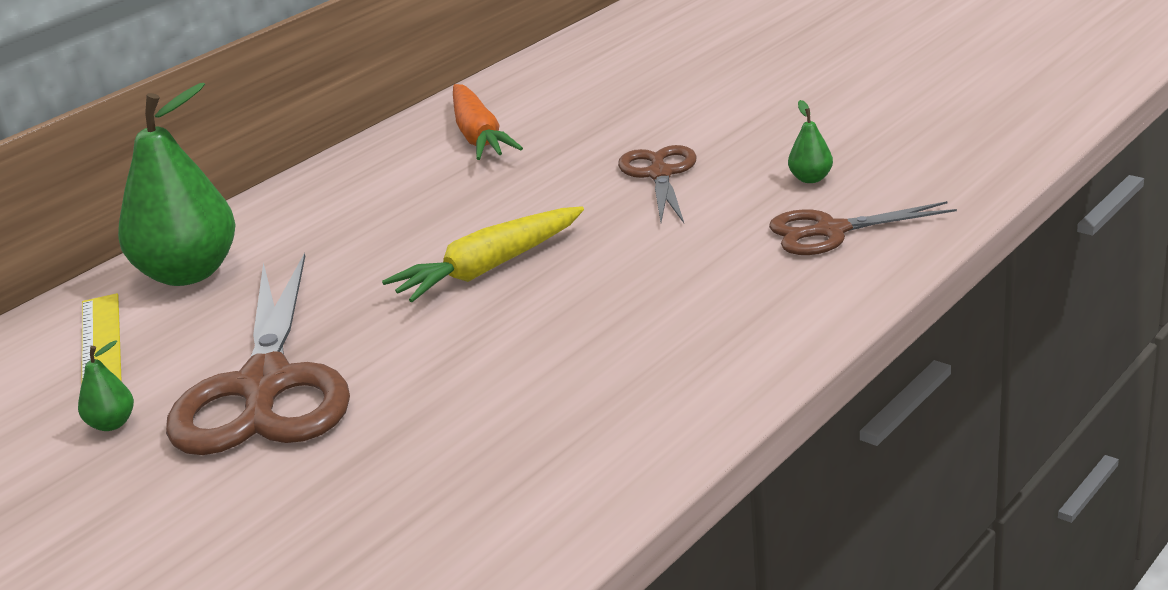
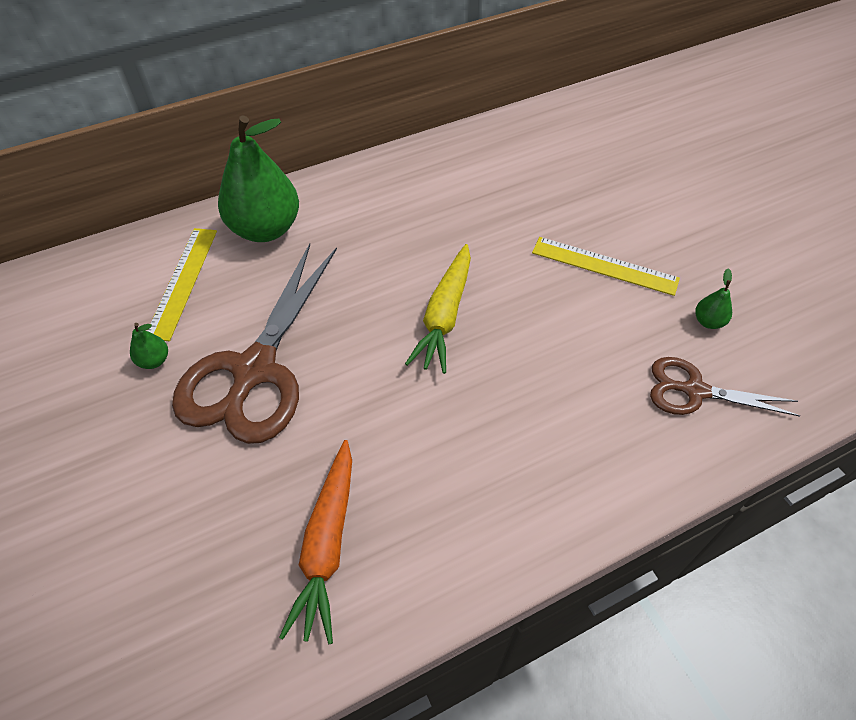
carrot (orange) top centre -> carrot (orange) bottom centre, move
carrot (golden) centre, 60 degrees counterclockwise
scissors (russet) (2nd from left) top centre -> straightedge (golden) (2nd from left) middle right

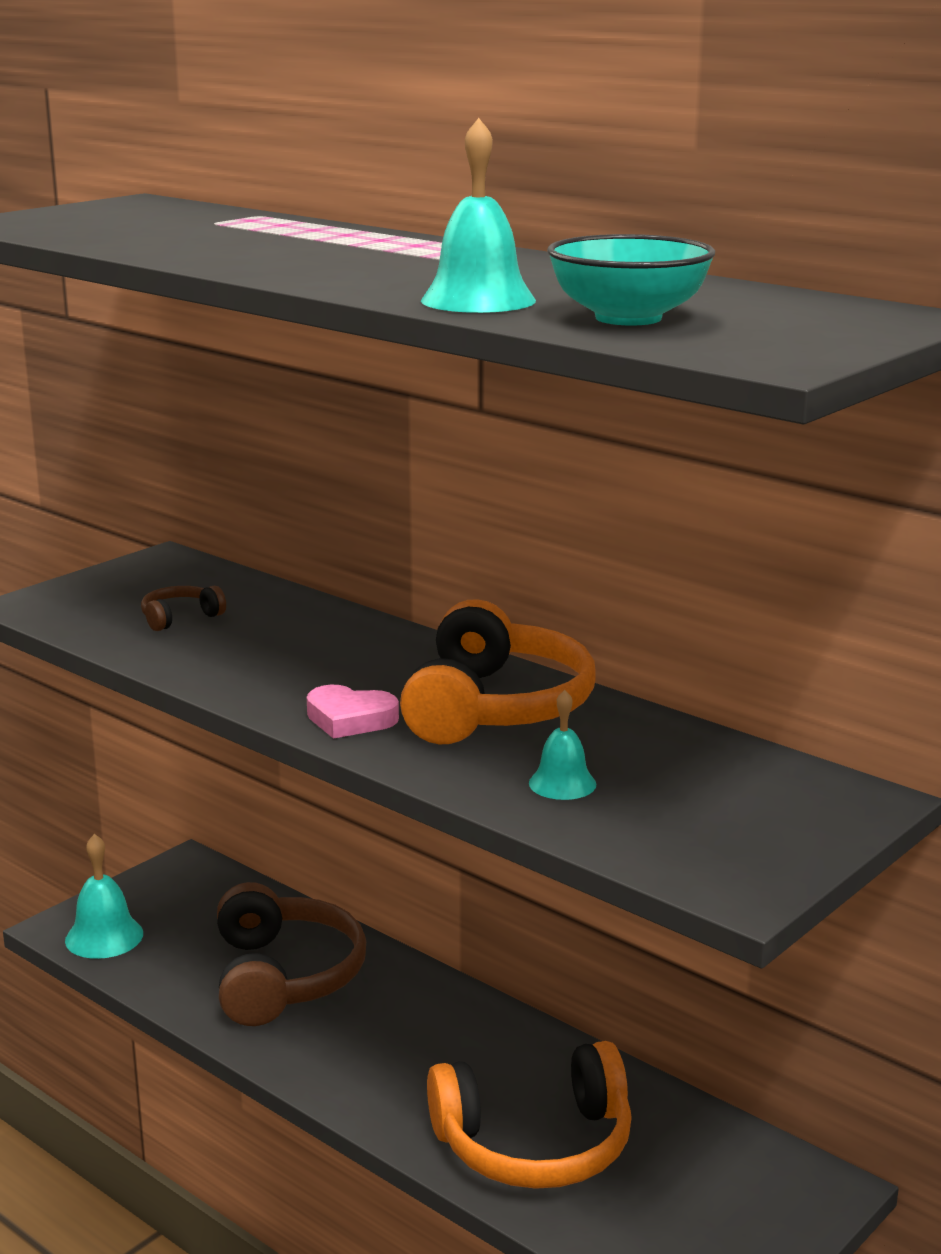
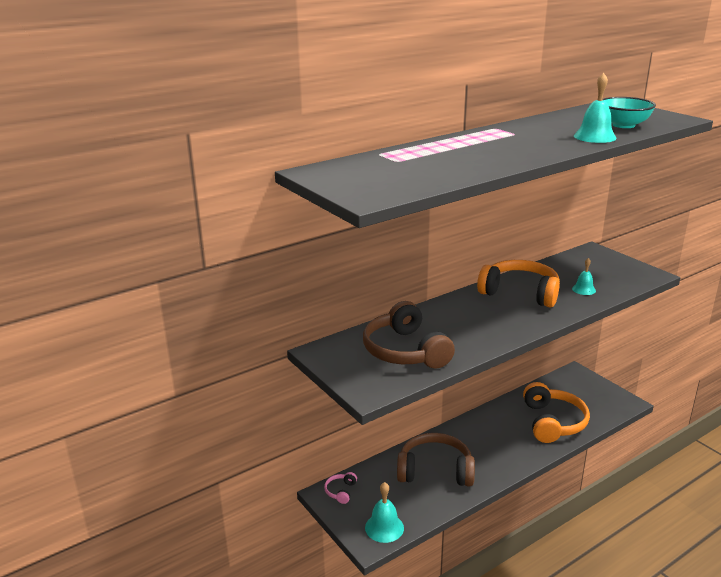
none -> headphones (rosy) bottom centre
headphones (russet) (1st from left) middle left -> headphones (russet) (1st from left) centre, x2.29
heart (rosy) centre -> none

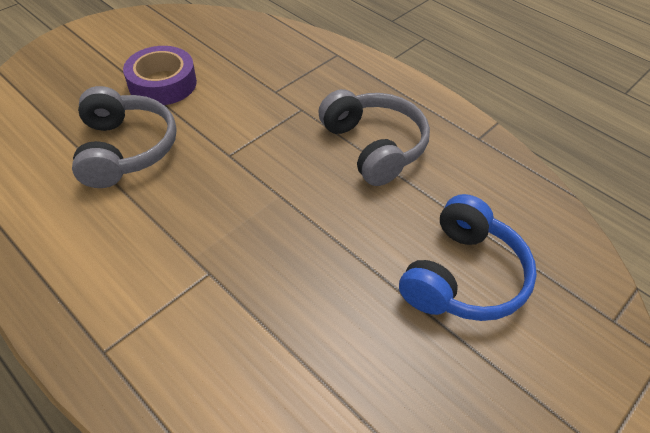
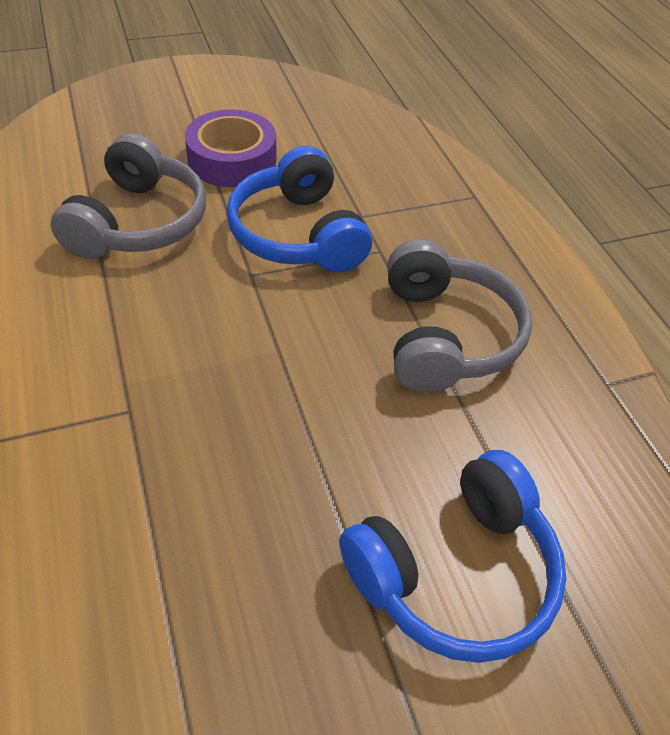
none -> headphones (cobalt) (1st from left) top centre

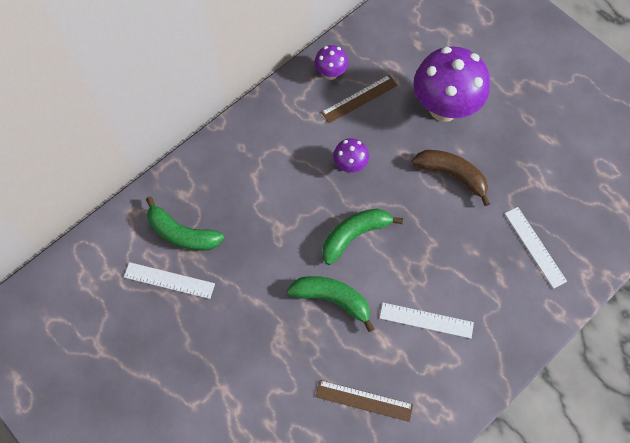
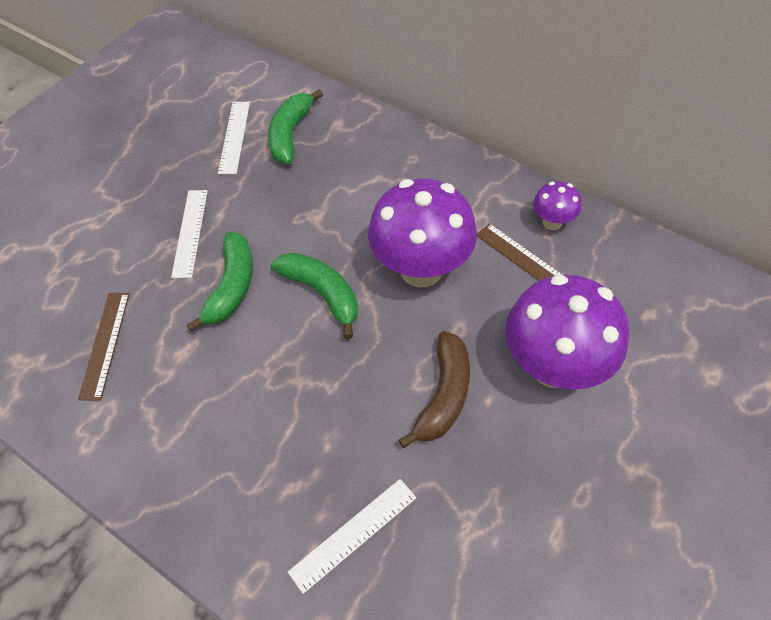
straightedge (white) (2nd from left in the first image) bottom right -> straightedge (white) (1st from left) middle left, move
mushroom (violet) (2nd from left in the first image) centre -> mushroom (violet) (1st from left) centre, x2.12

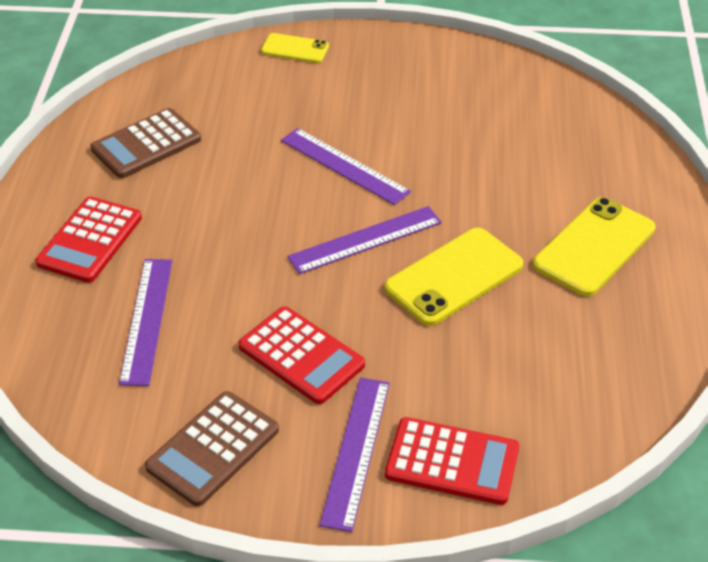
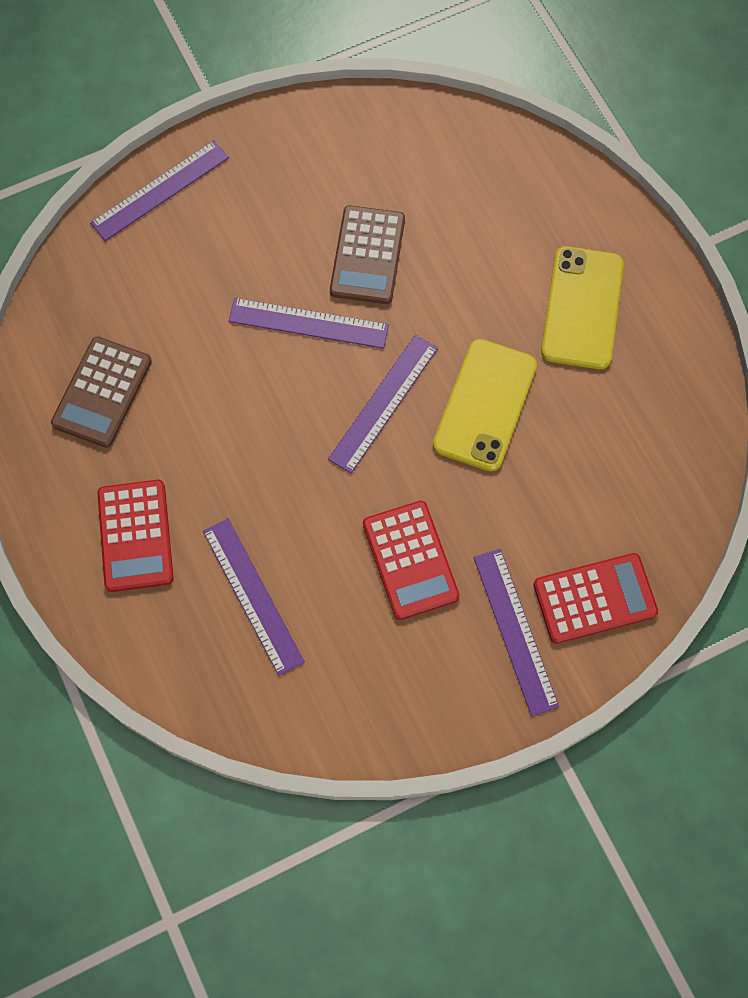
mobile phone (golden) (1st from left) top centre -> straightedge (violet) (1st from left) top left
calculator (russet) (2nd from left) bottom left -> calculator (russet) (2nd from left) top centre, move
calculator (scarlet) (2nd from left) centre, 60 degrees clockwise

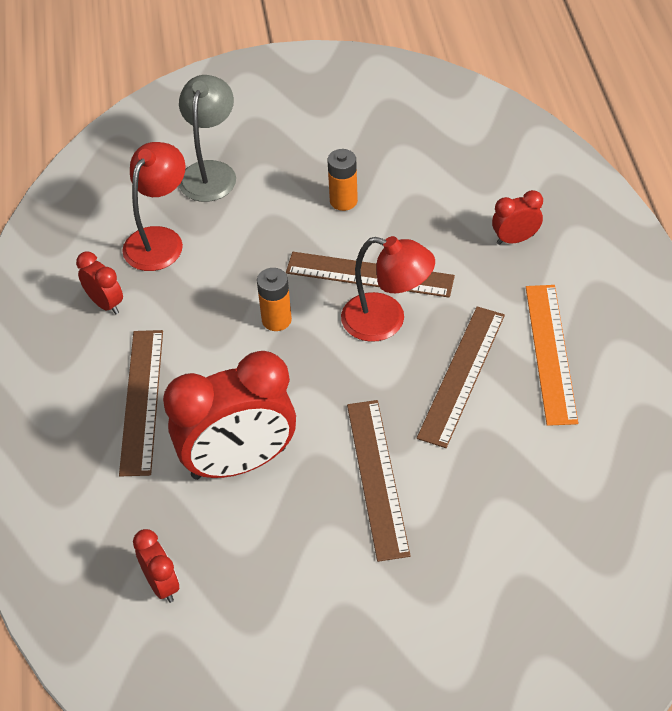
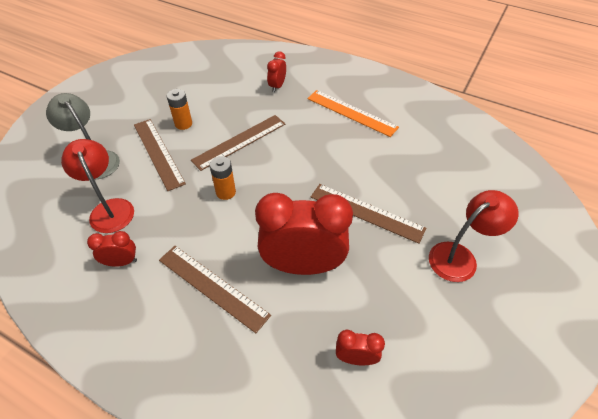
straightedge (russet) (4th from left in the first image) middle right -> straightedge (russet) (1st from left) middle left, move
alarm clock (scarlet) (3rd from left) centre, 105 degrees counterclockwise
lamp (scarlet) (2nd from left) centre -> lamp (scarlet) (2nd from left) middle right, move

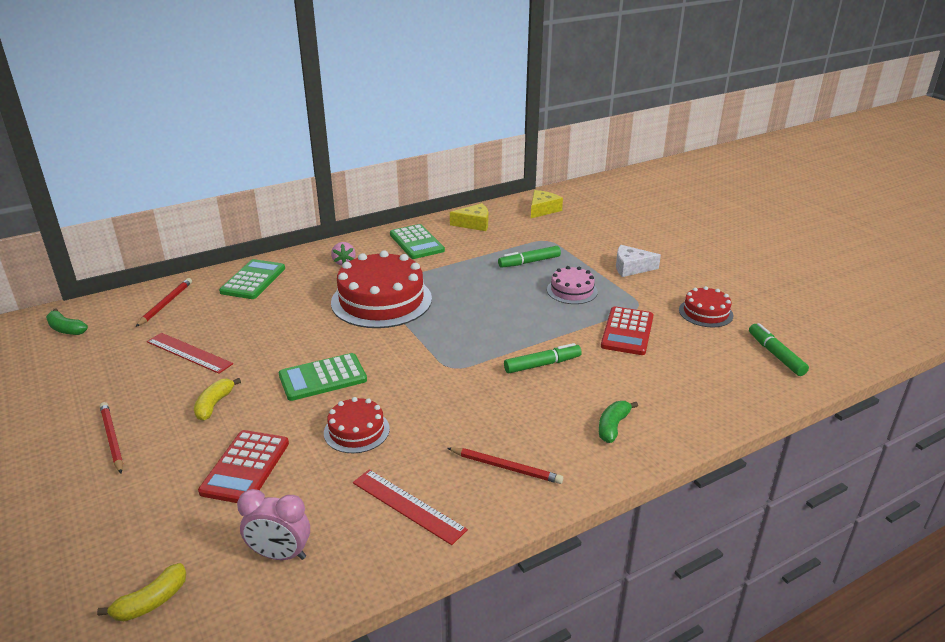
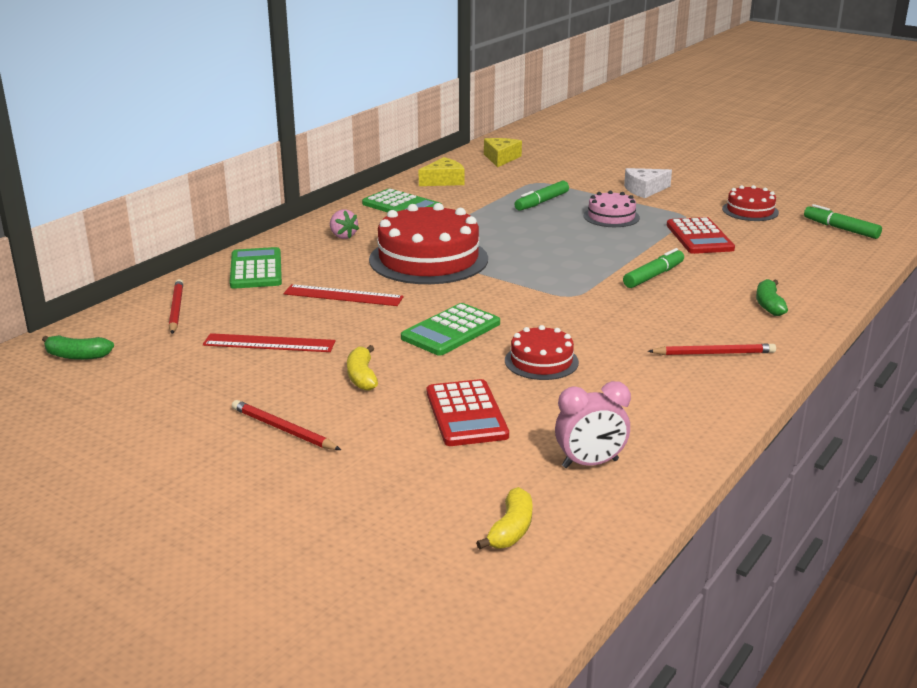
straightedge (scarlet) (2nd from left) bottom centre -> straightedge (scarlet) (2nd from left) centre, move

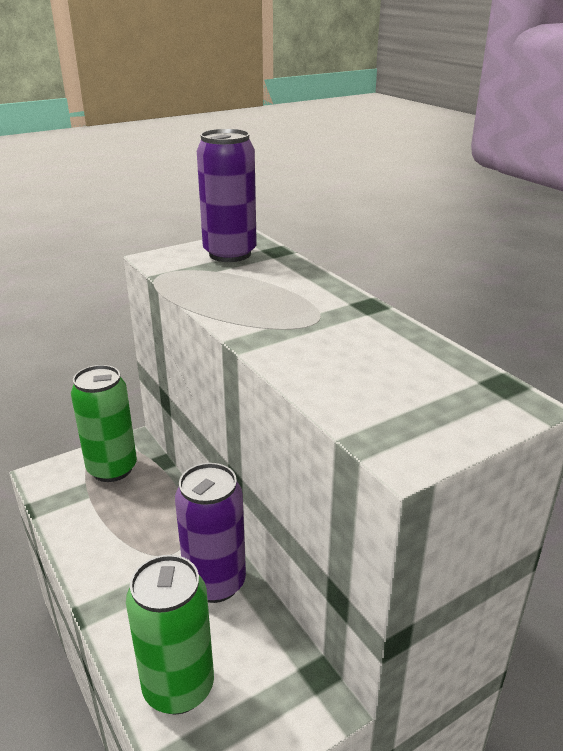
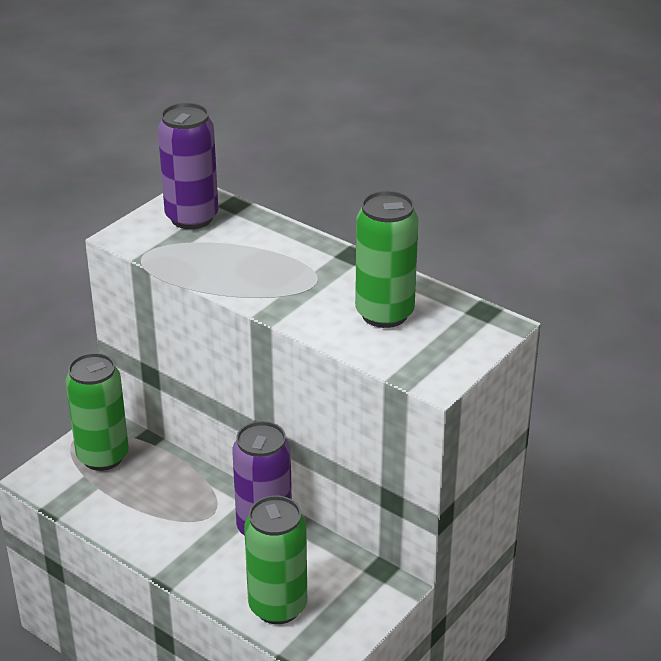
none -> tin (emerald) (3rd from left) centre

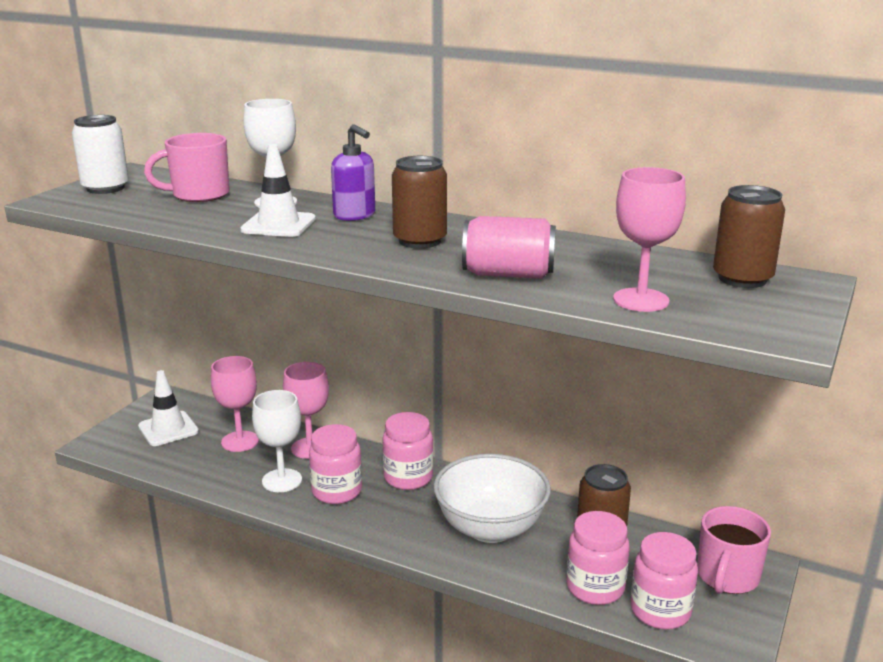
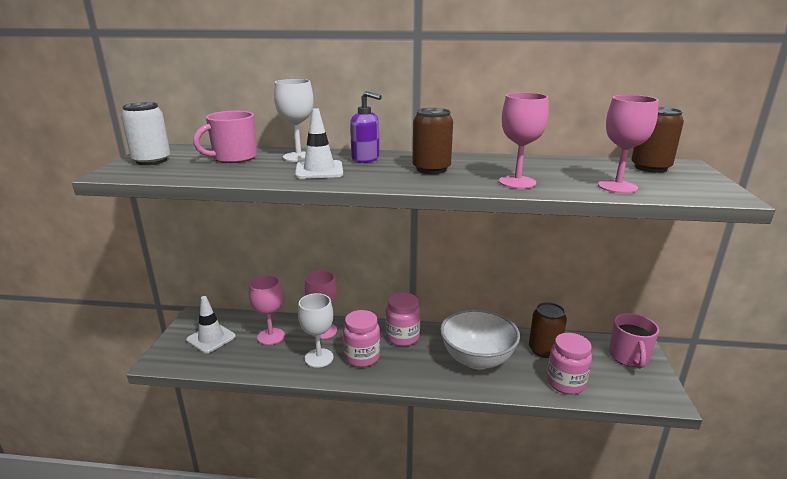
tin (rosy) centre -> goblet (rosy) (3rd from left) top centre
jam jar (rosy) (4th from left) bottom right -> none

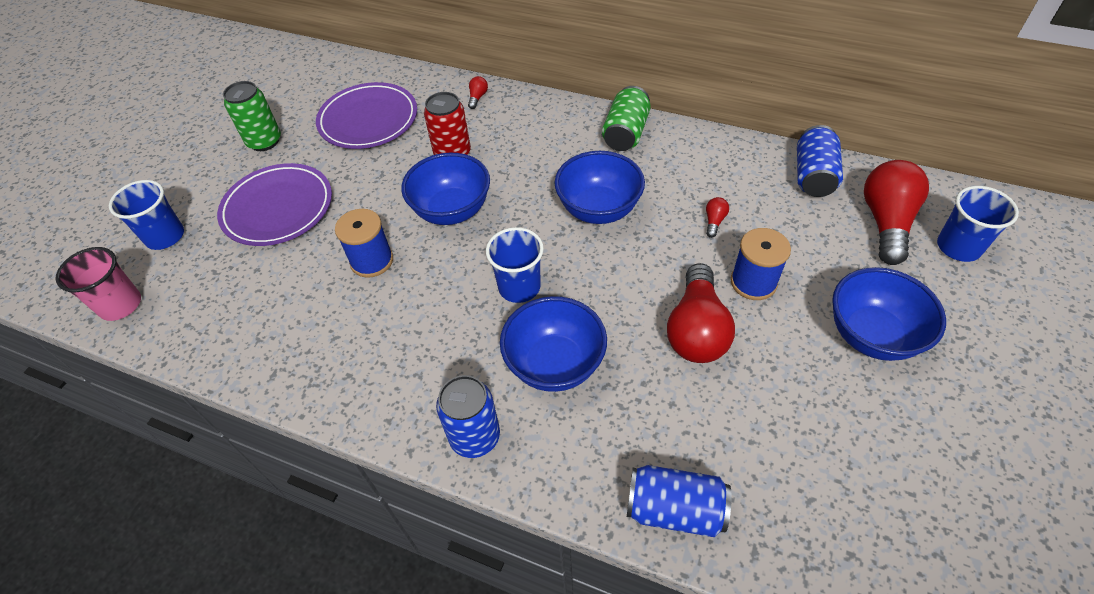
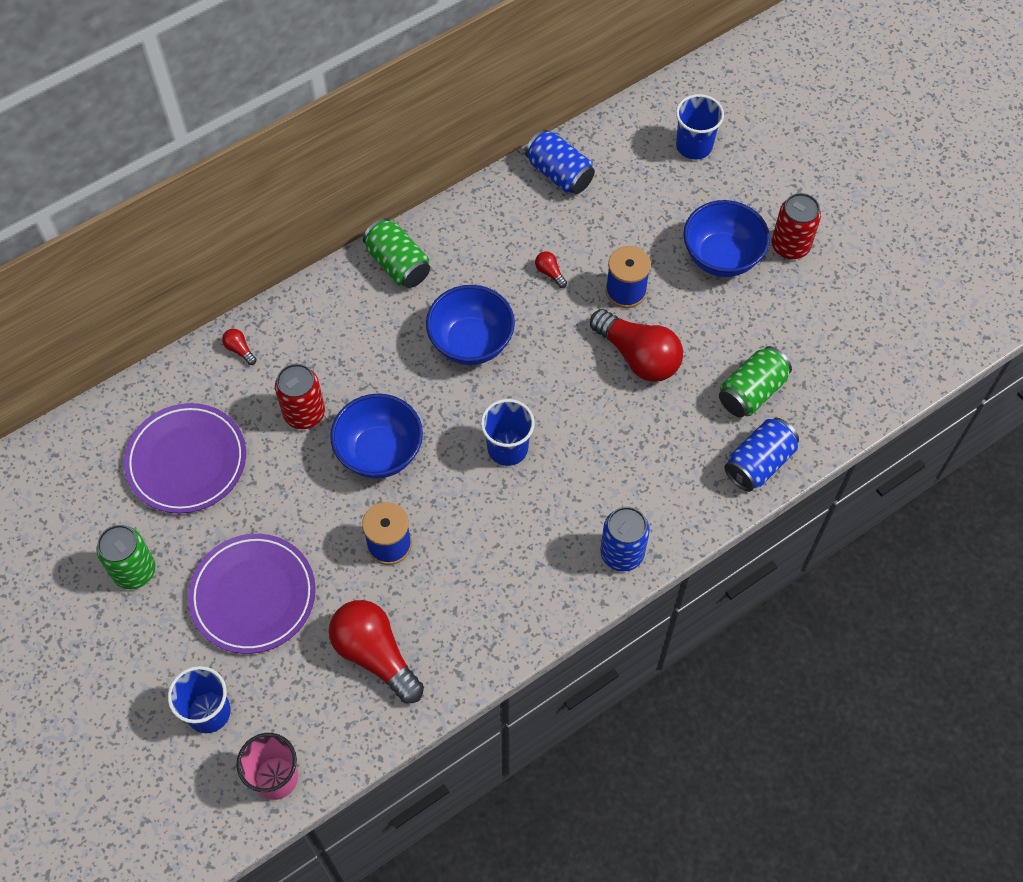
bulb (scarlet) (4th from left in the first image) middle right -> bulb (scarlet) (2nd from left) bottom centre, move
none -> tin (emerald) (3rd from left) middle right
none -> tin (scarlet) (2nd from left) top right
deep dish (cobalt) (2nd from left) centre -> none

